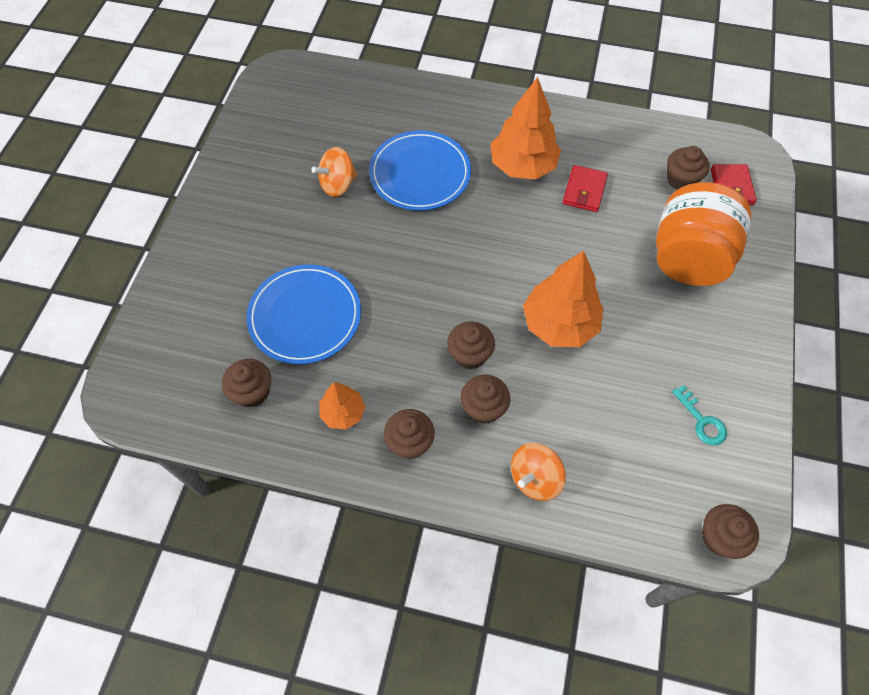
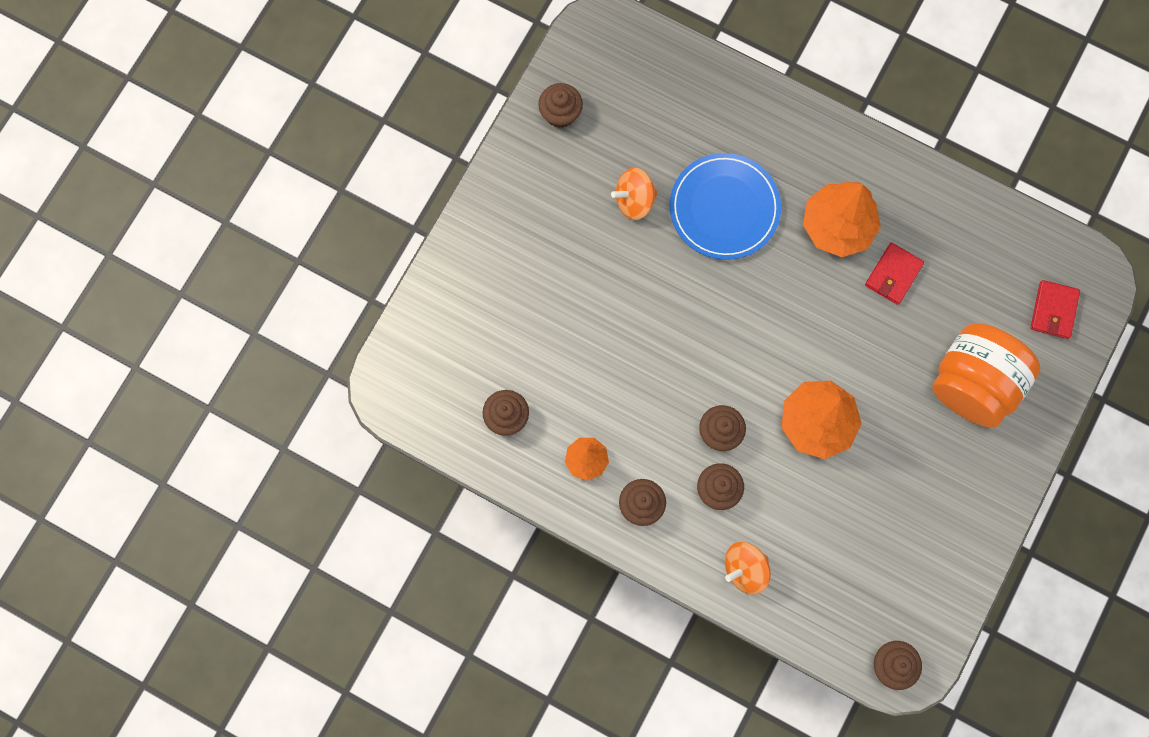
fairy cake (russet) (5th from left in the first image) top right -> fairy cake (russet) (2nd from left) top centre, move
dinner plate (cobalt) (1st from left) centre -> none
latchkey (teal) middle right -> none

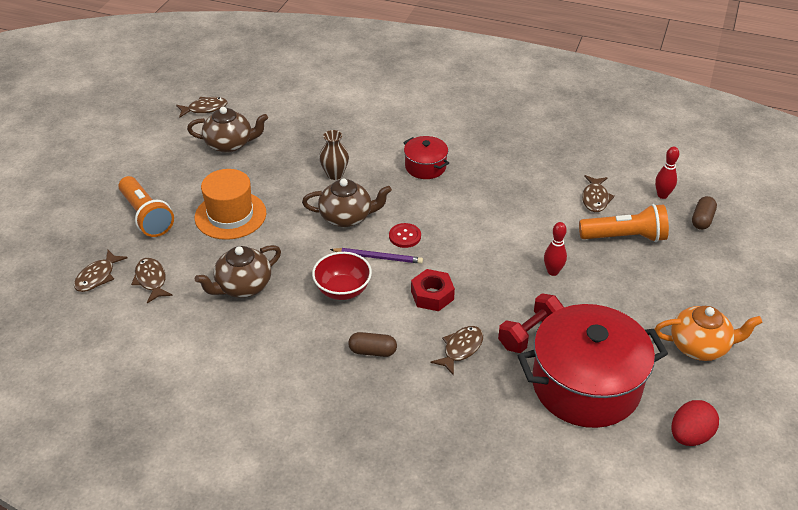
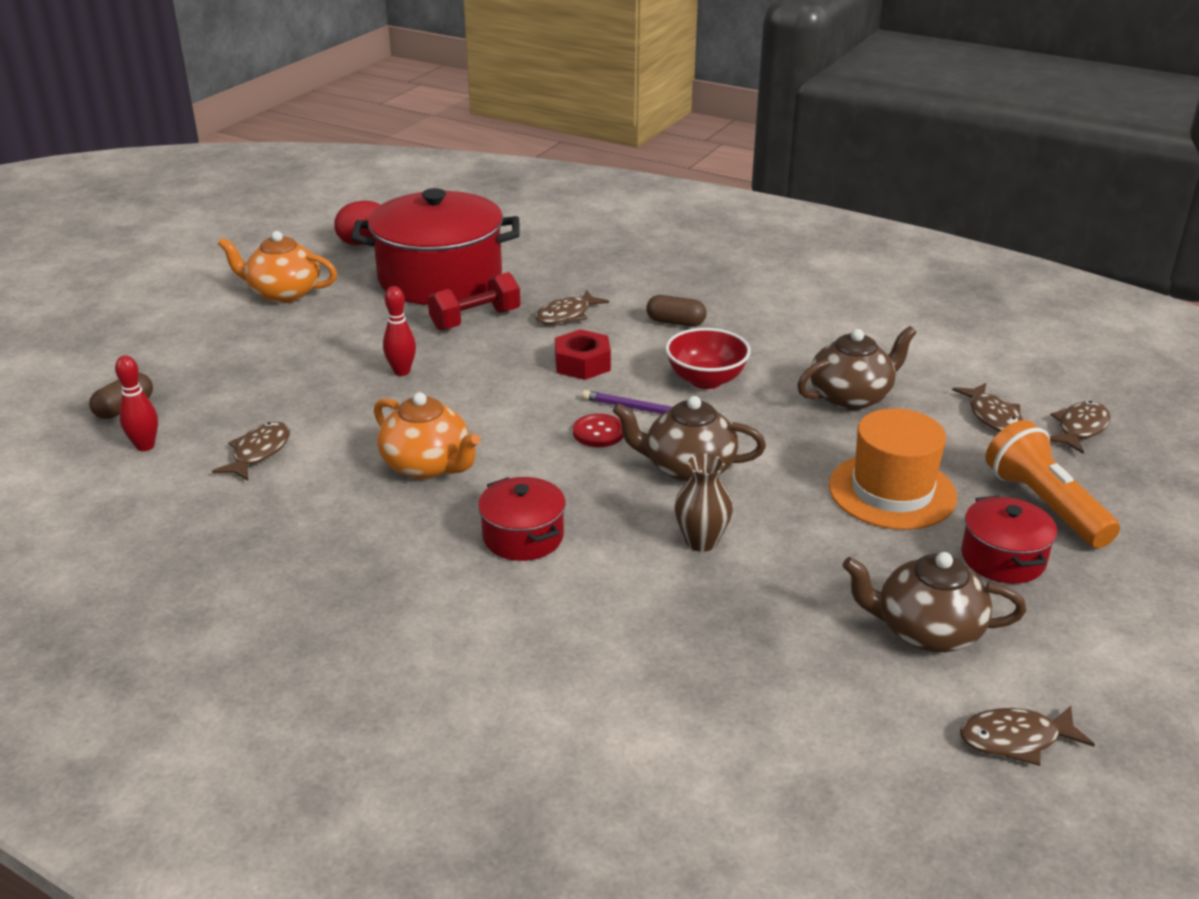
none -> tea pot (orange) (2nd from left) centre
none -> cooking pot (scarlet) (3rd from left) middle right
flashlight (orange) (2nd from left) middle right -> none

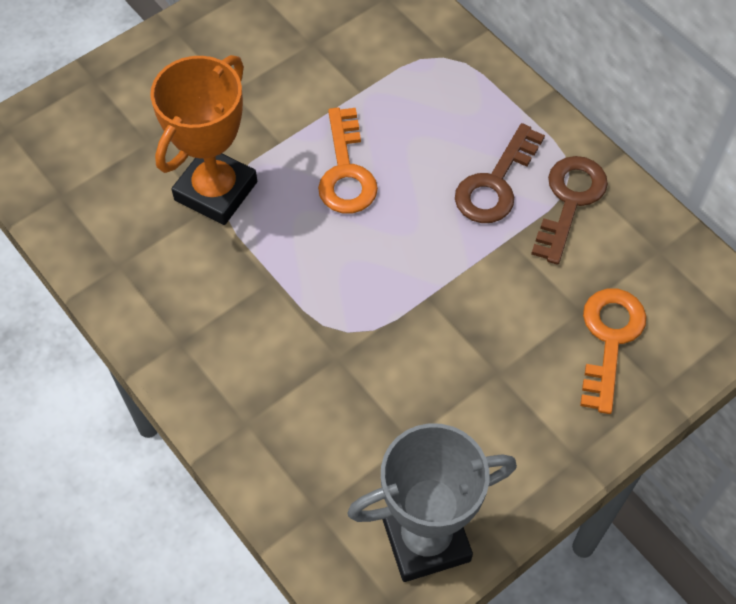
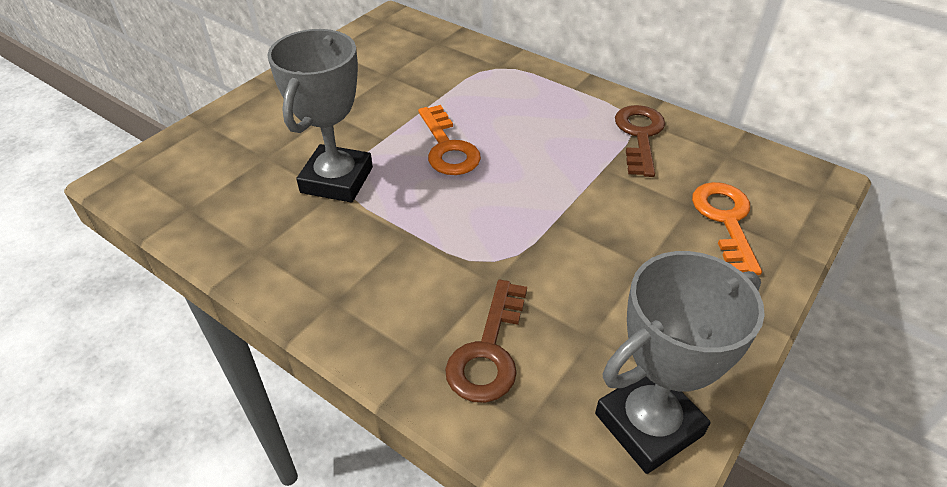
trophy (orange) top left -> trophy (grey) (1st from left) top centre
latchkey (russet) (1st from left) top right -> latchkey (russet) (1st from left) bottom centre, move

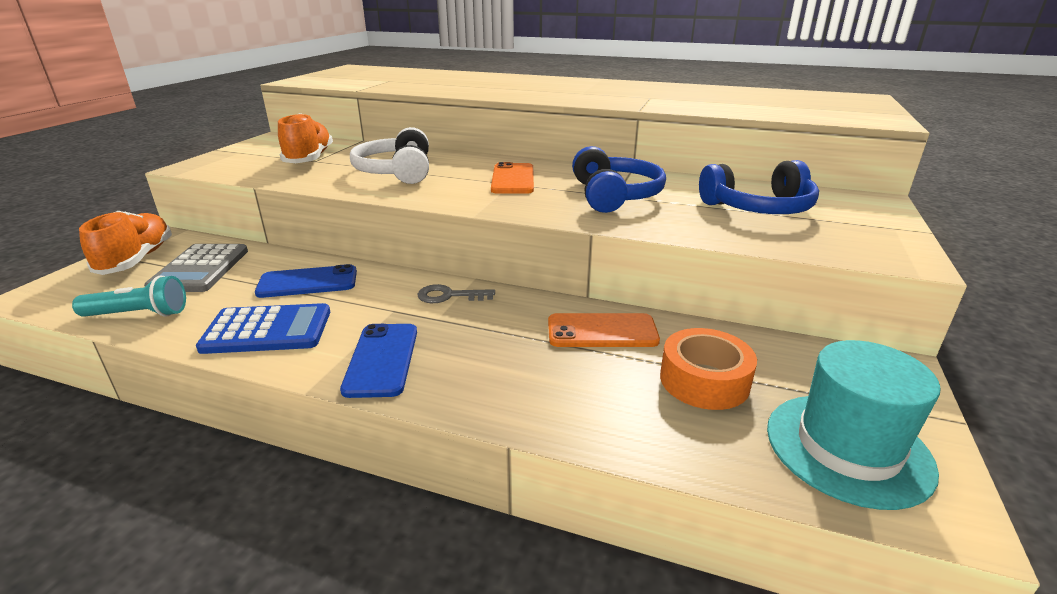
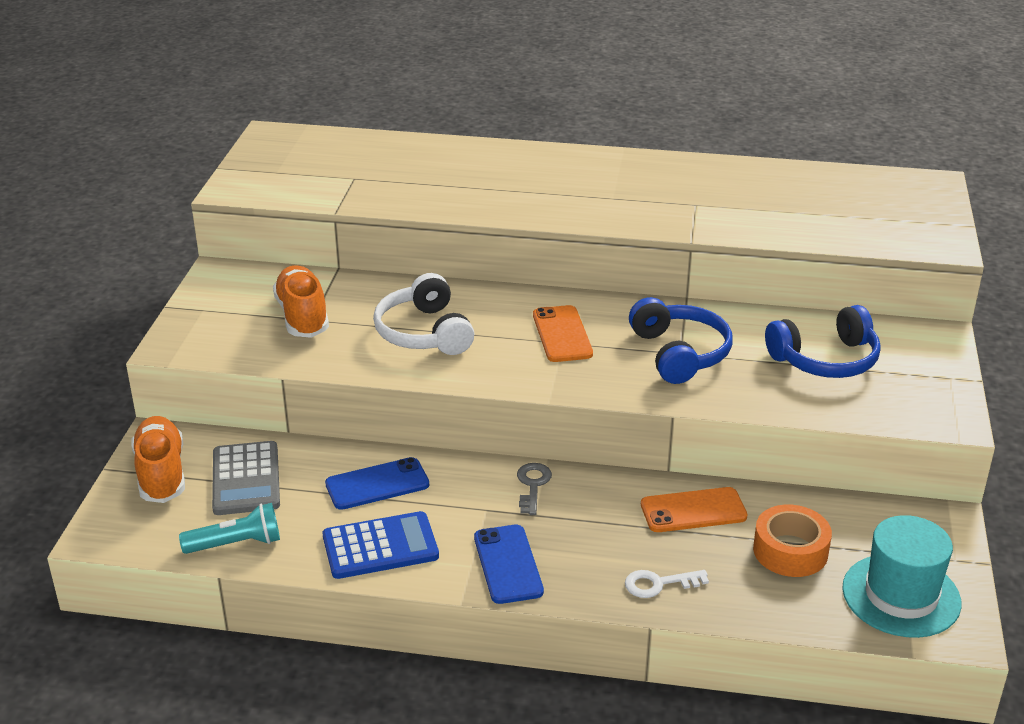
latchkey (grey) centre -> latchkey (grey) bottom centre, 105 degrees clockwise
none -> latchkey (white) bottom centre

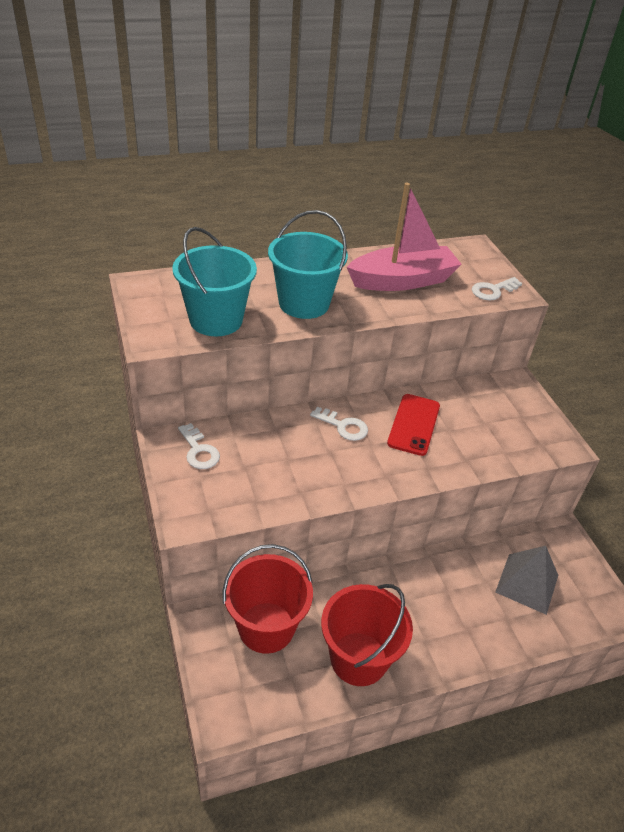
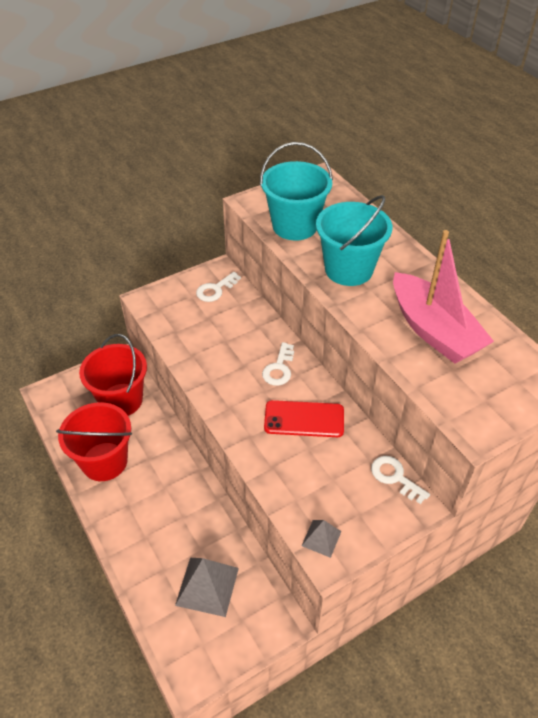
none -> solid pyramid (grey) (2nd from left) bottom centre
latchkey (white) (3rd from left) middle right -> latchkey (white) (3rd from left) bottom right, move

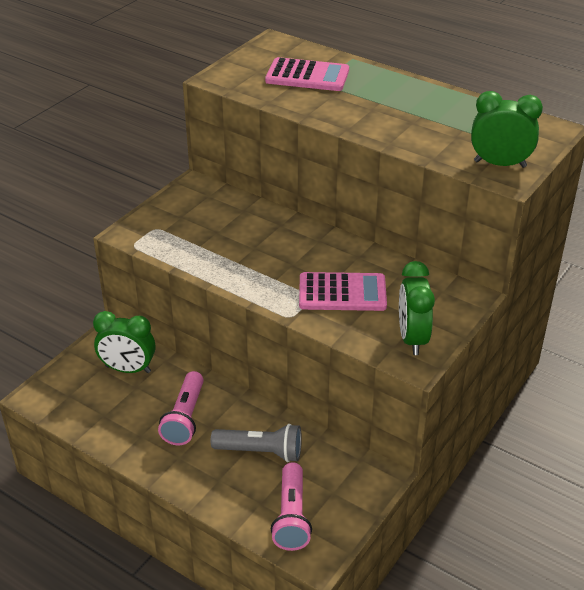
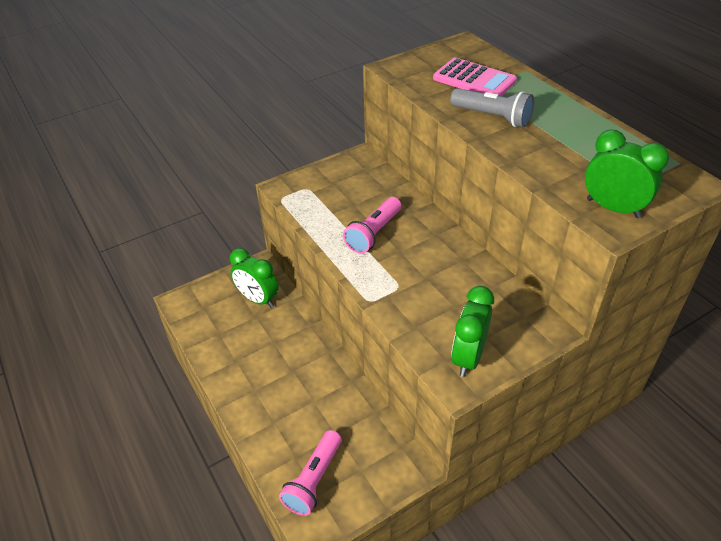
flashlight (rosy) (1st from left in the first image) bottom left -> flashlight (rosy) (2nd from left) centre, move
flashlight (grey) bottom centre -> flashlight (grey) top right, move
calculator (rosy) (2nd from left) centre -> none

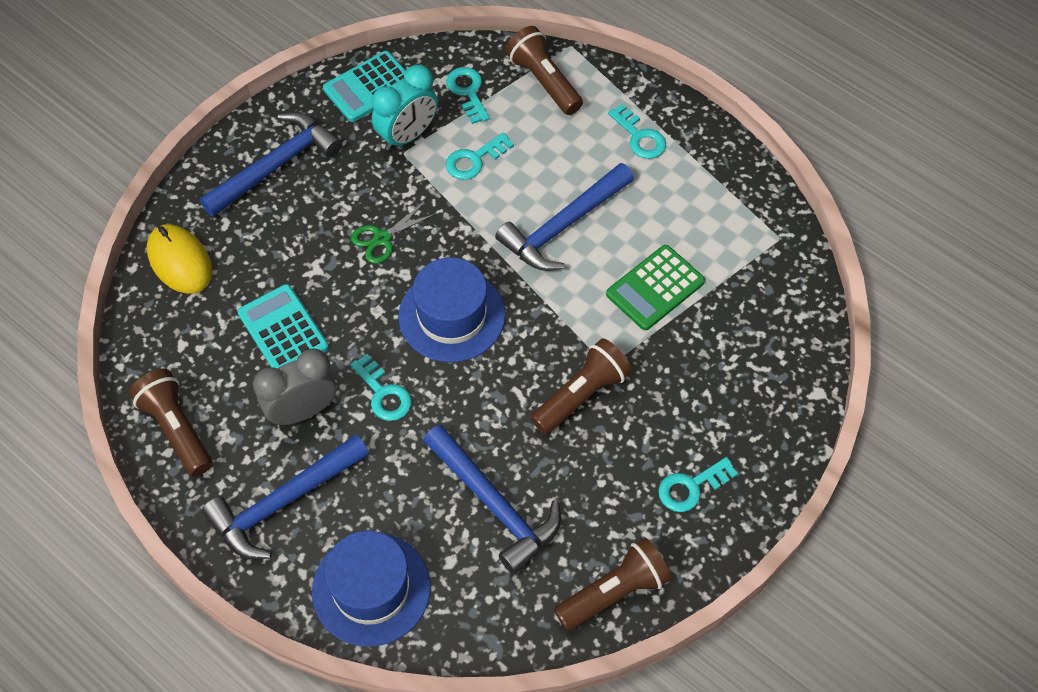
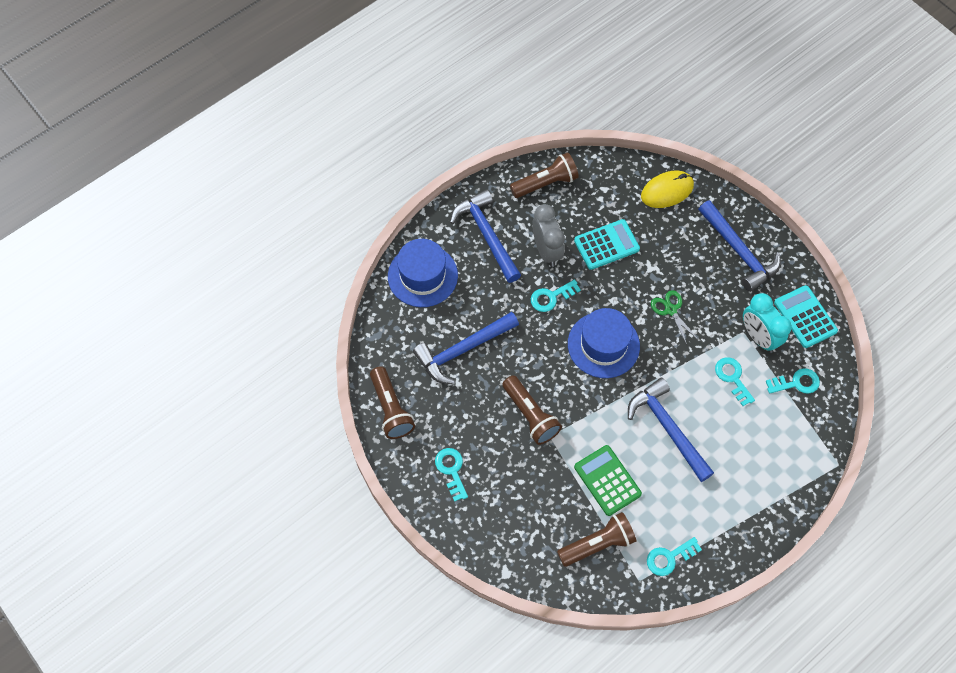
flashlight (russet) (2nd from left in the first image) top centre -> flashlight (russet) (4th from left) bottom centre, move
latchkey (teal) (4th from left in the first image) top centre -> latchkey (teal) (3rd from left) bottom right, move

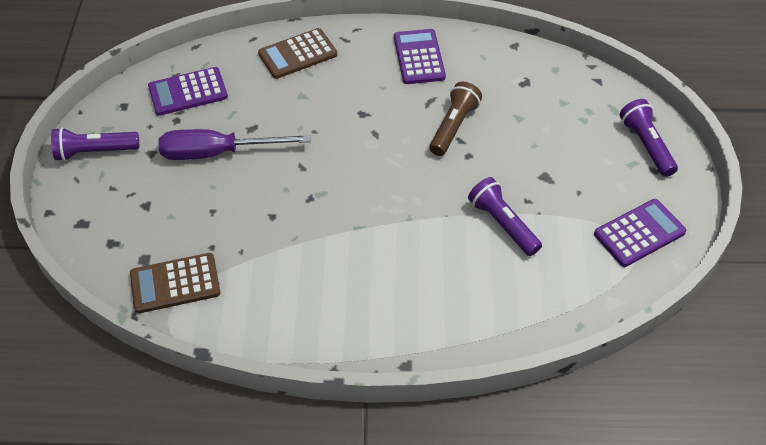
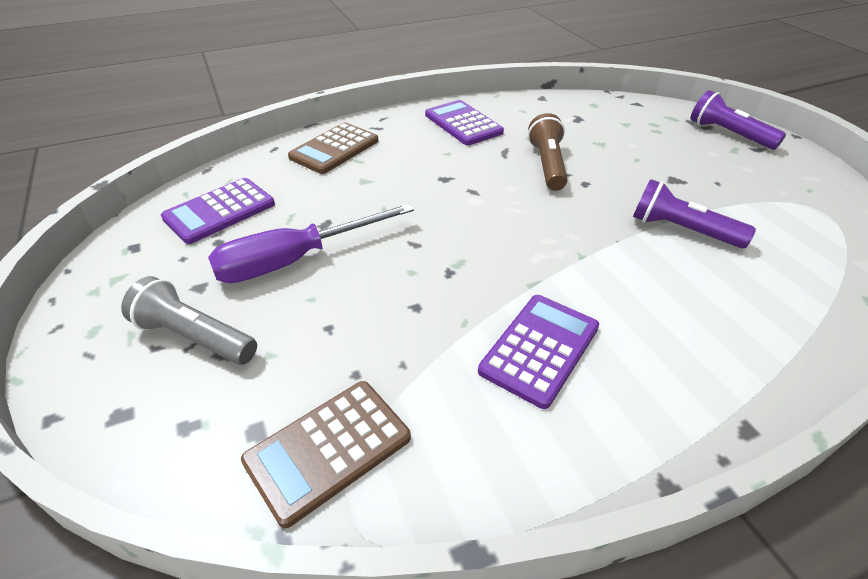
none -> flashlight (grey) middle left
calculator (violet) (3rd from left) middle right -> calculator (violet) (3rd from left) centre, move
flashlight (violet) (1st from left) top left -> none

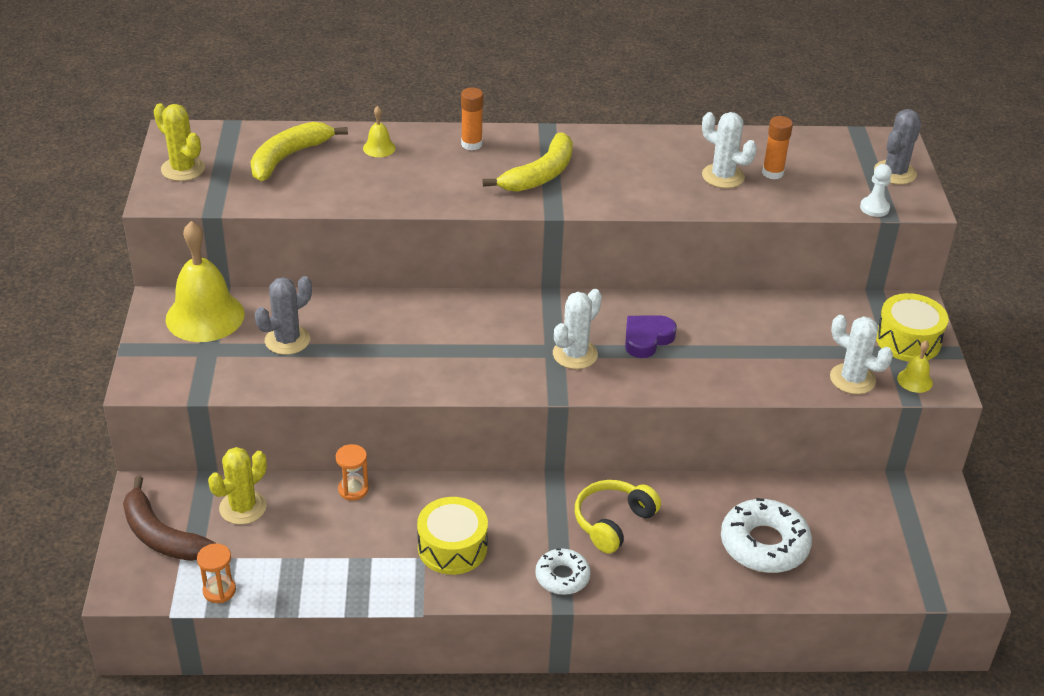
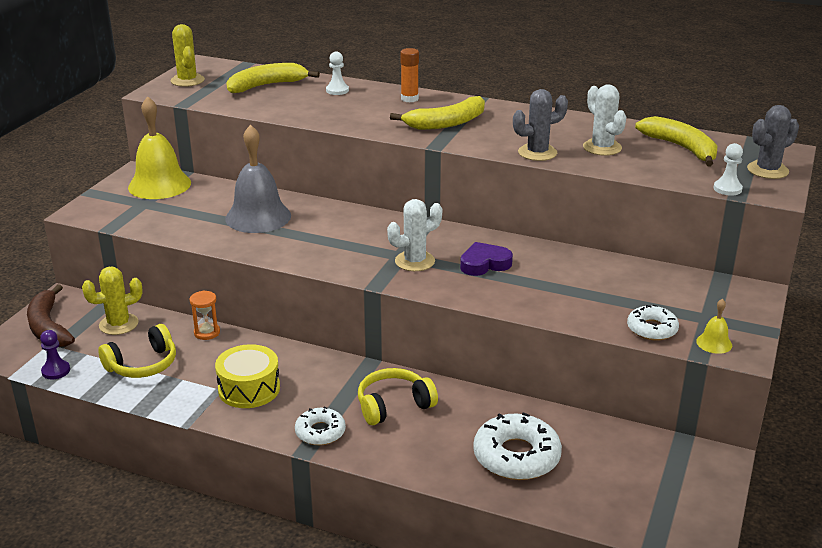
sandglass (orange) (1st from left) bottom left -> chess pawn (violet) middle left
none -> headphones (golden) (1st from left) middle left
none -> hand bell (grey) top left
hand bell (golden) (2nd from left) top centre -> chess pawn (white) (1st from left) top centre
prickly plant (grey) (1st from left) middle left -> prickly plant (grey) (1st from left) top centre, move
prickly plant (white) (3rd from left) middle right -> doughnut (white) (3rd from left) middle right
none -> banana (golden) (3rd from left) top right
glue stick (orange) (2nd from left) top right -> none
drum (golden) (2nd from left) middle right -> none

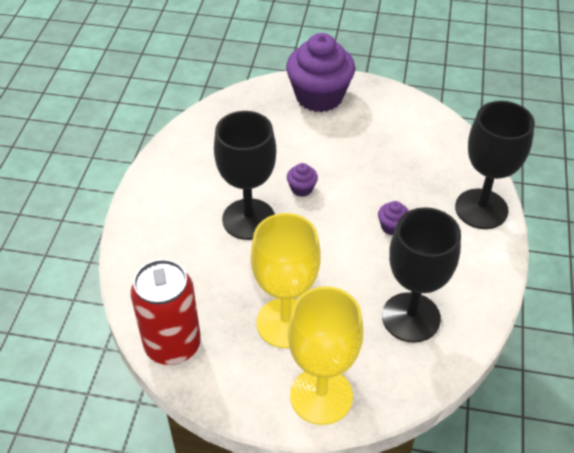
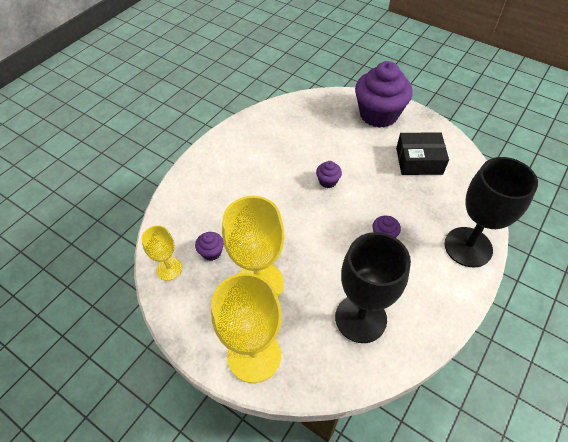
tin (scarlet) bottom left -> goblet (golden) (1st from left) middle left
none -> fairy cake (violet) (1st from left) centre
none -> parcel (ebony) middle right
goblet (ebony) (1st from left) centre -> none

